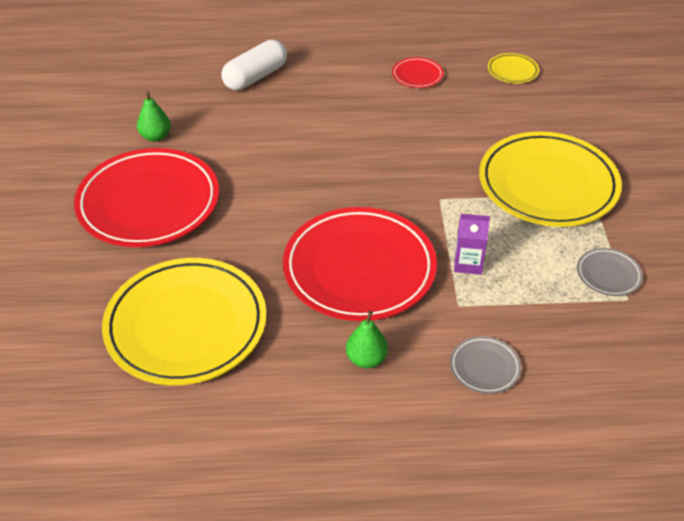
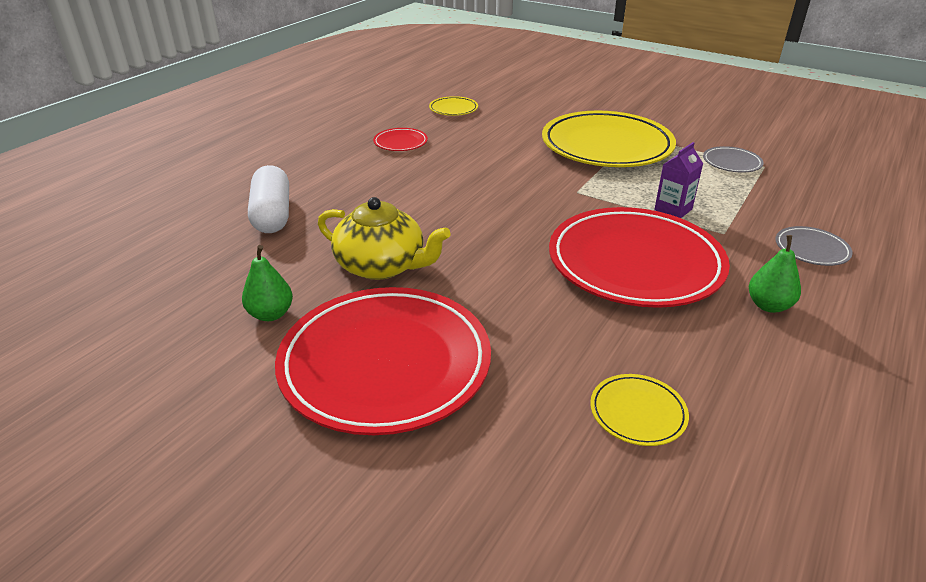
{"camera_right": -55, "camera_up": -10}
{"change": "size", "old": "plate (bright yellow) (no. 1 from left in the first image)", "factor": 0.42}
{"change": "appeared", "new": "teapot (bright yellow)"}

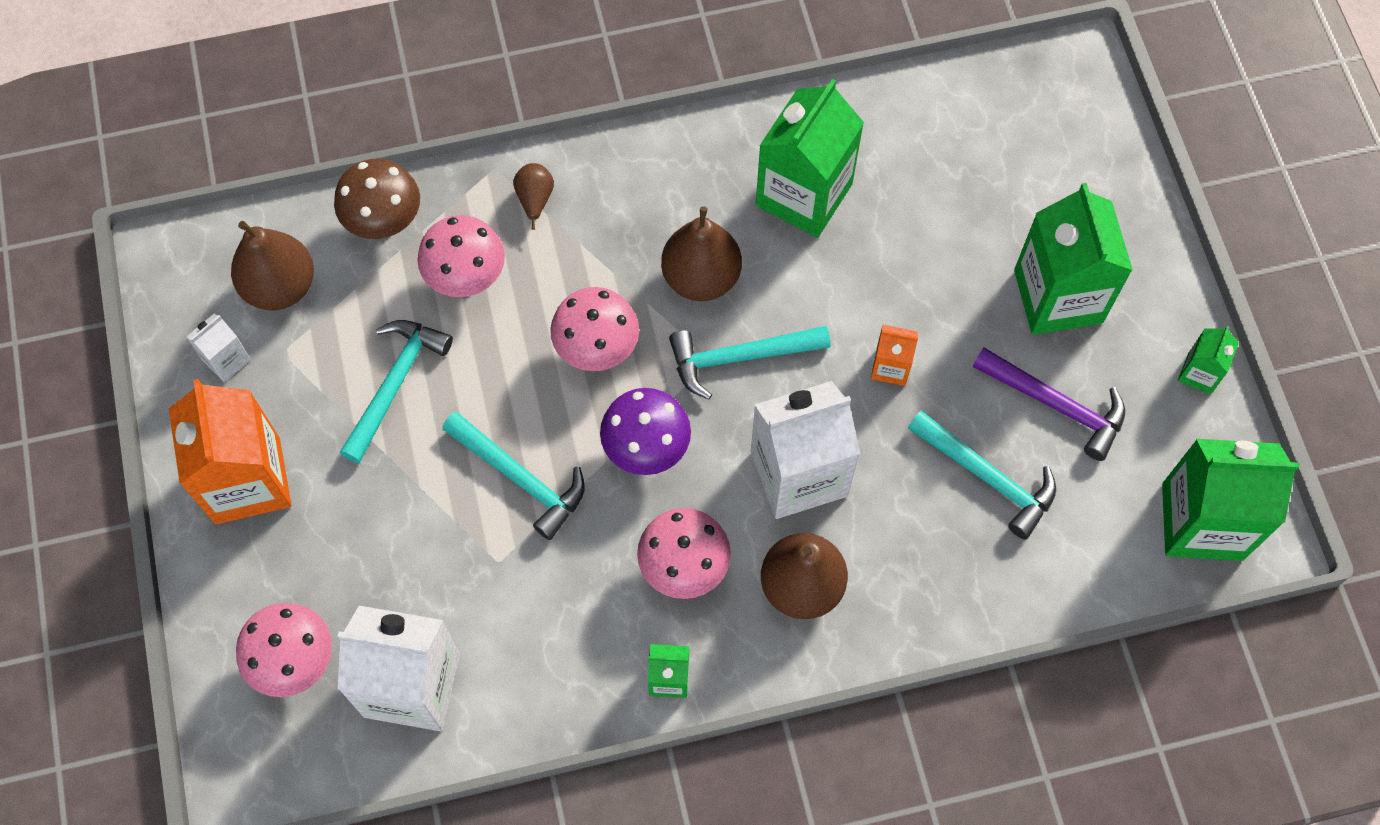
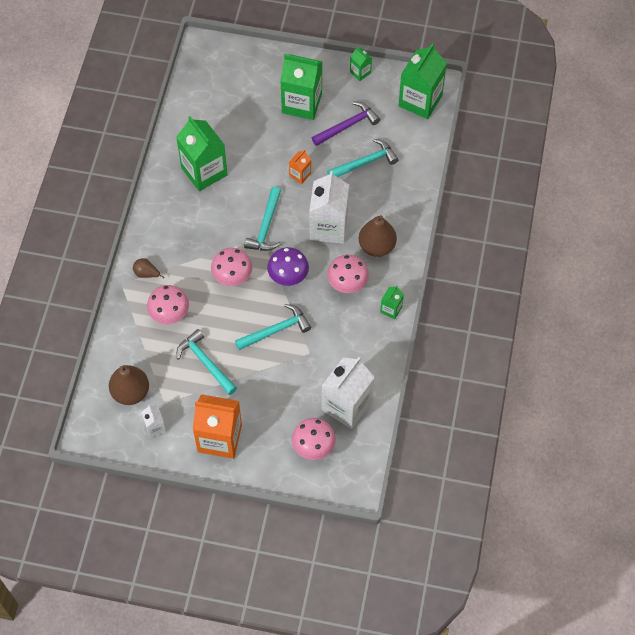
{"camera_right": -65, "camera_up": -5}
{"change": "missing", "old": "mushroom (russet)"}
{"change": "missing", "old": "toy pear (russet) (no. 3 from left)"}

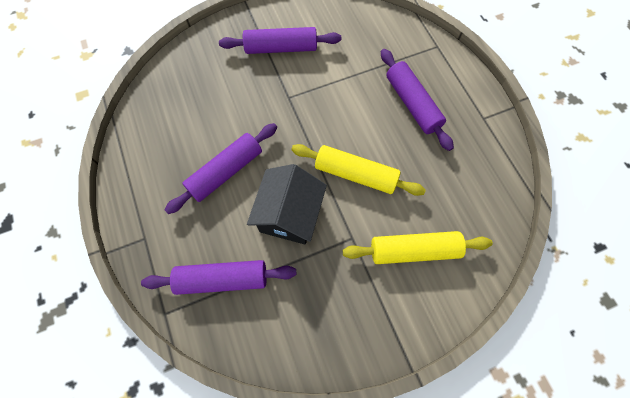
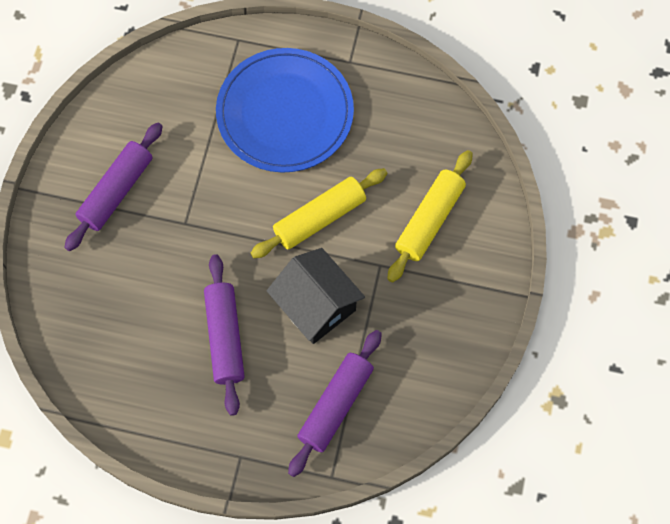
{"camera_right": -55, "camera_up": 0}
{"change": "exchanged", "old": "rolling pin (violet) (no. 4 from left)", "new": "plate (royal blue)"}

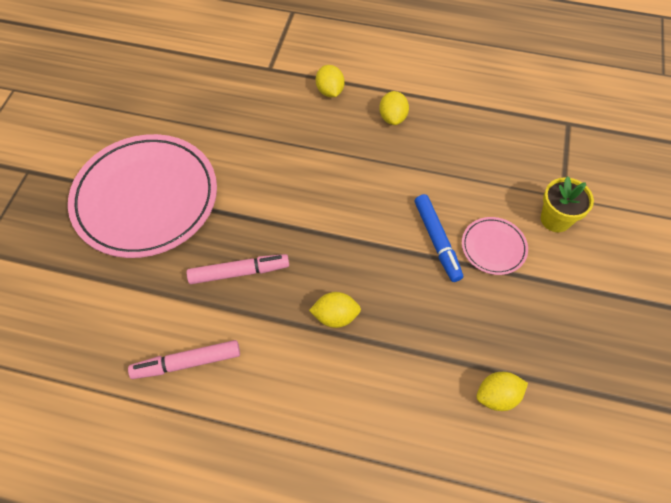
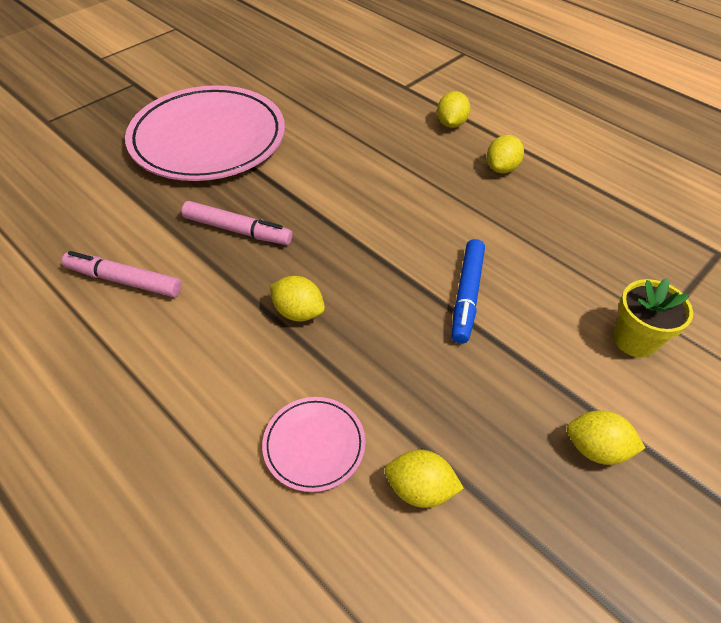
{"camera_right": 30, "camera_up": -10}
{"change": "relocated", "old": "plate (rosy) (no. 2 from left)"}
{"change": "appeared", "new": "citrus fruit (bright yellow) (no. 5 from left)"}

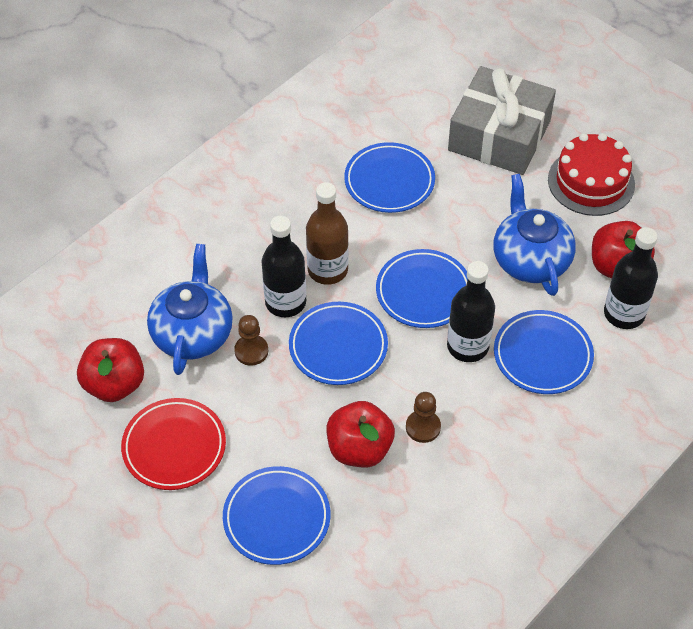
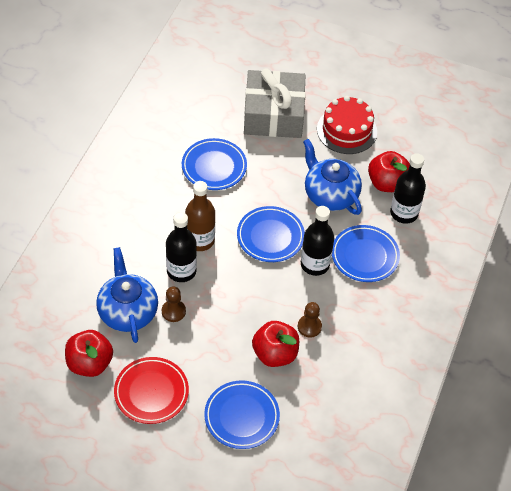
{"camera_right": -25, "camera_up": 0}
{"change": "missing", "old": "plate (royal blue) (no. 2 from left)"}

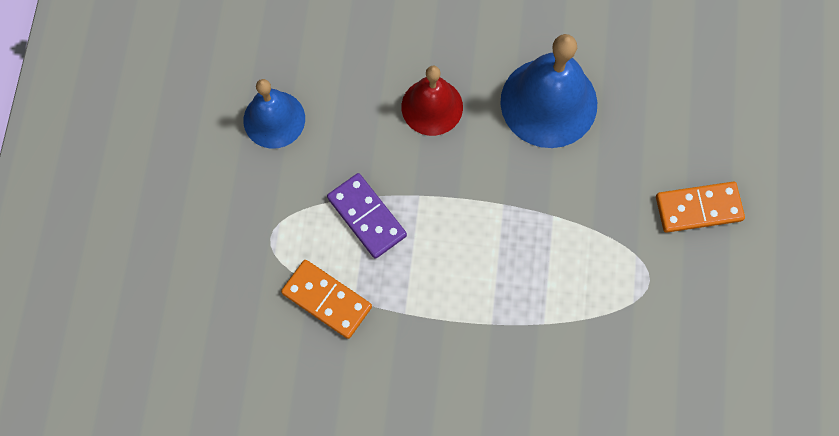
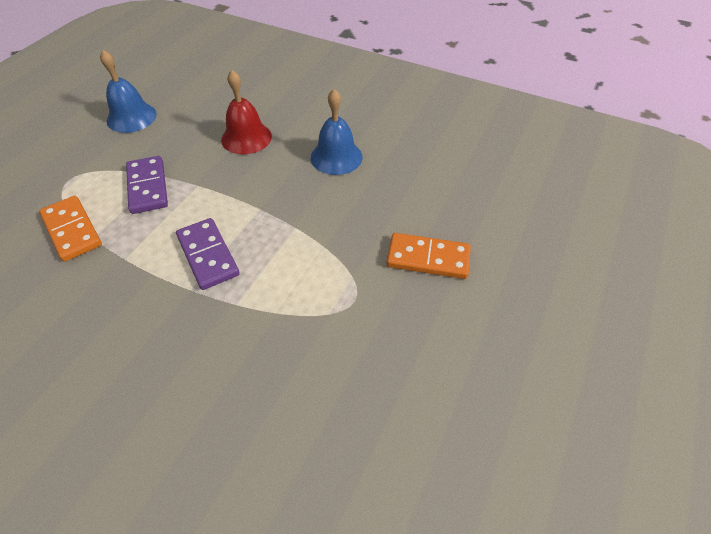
{"camera_right": 20, "camera_up": -20}
{"change": "size", "old": "bell (royal blue) (no. 2 from left)", "factor": 0.64}
{"change": "appeared", "new": "domino piece (violet) (no. 2 from left)"}

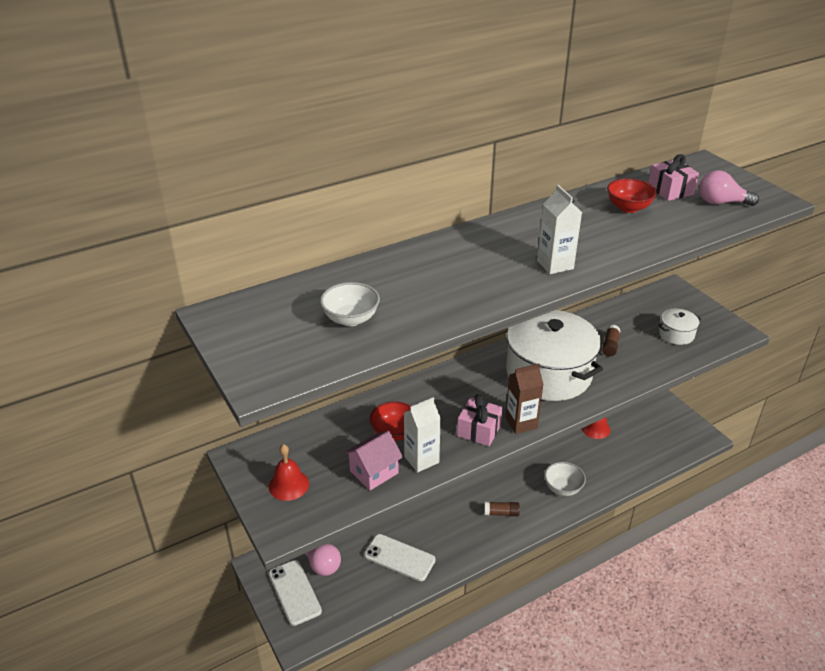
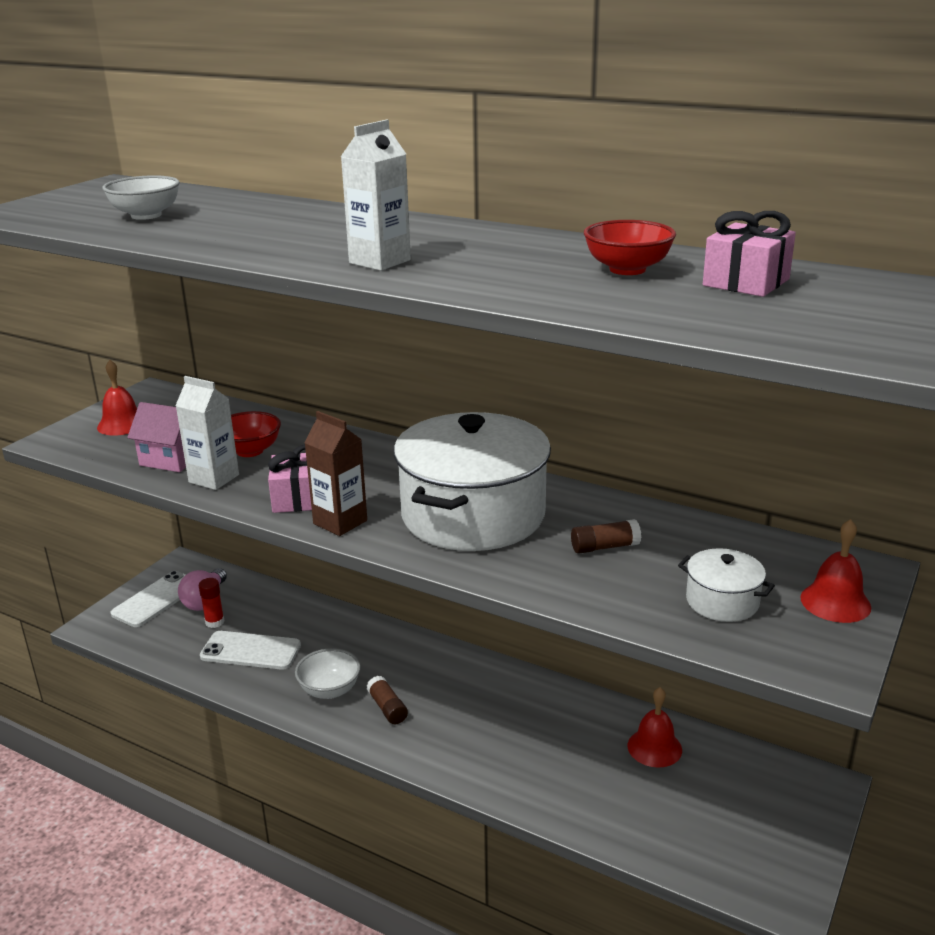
{"camera_right": 60, "camera_up": -10}
{"change": "spun", "old": "phone (white) (no. 2 from left)", "degrees": -75}
{"change": "relocated", "old": "serving bowl (white) (no. 2 from left)"}
{"change": "missing", "old": "bulb (rosy) (no. 2 from left)"}
{"change": "appeared", "new": "stick of glue (red)"}
{"change": "appeared", "new": "bell (red) (no. 3 from left)"}

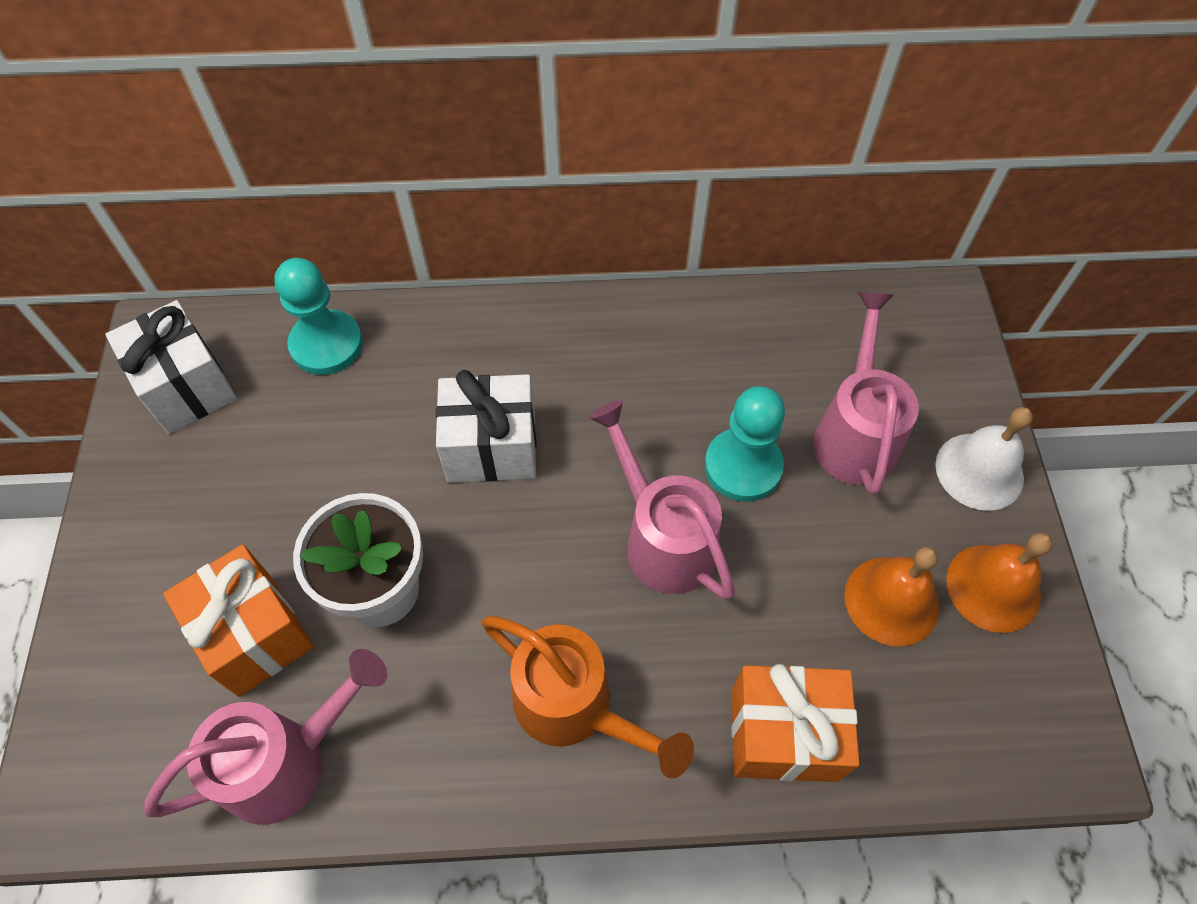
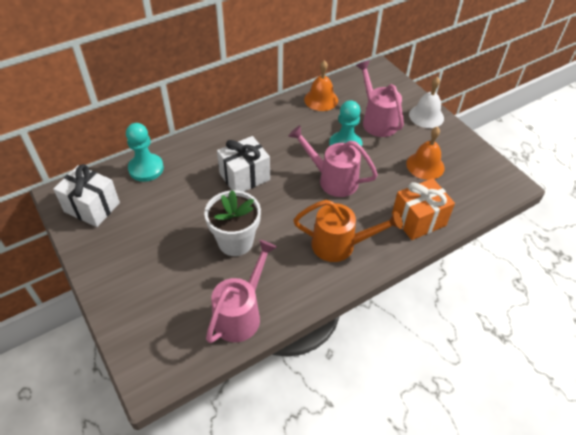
{"camera_right": -30, "camera_up": -10}
{"change": "missing", "old": "wrapped gift (orange-coloured) (no. 1 from left)"}
{"change": "relocated", "old": "bell (orange-coloured) (no. 2 from left in the first image)", "new": "bell (orange-coloured) (no. 1 from left)"}

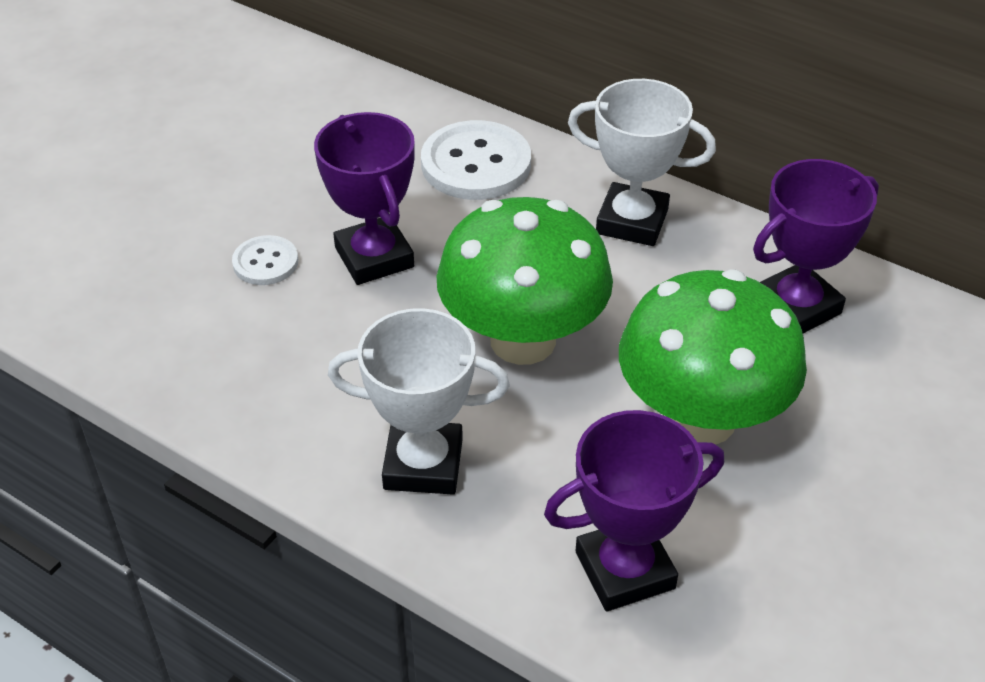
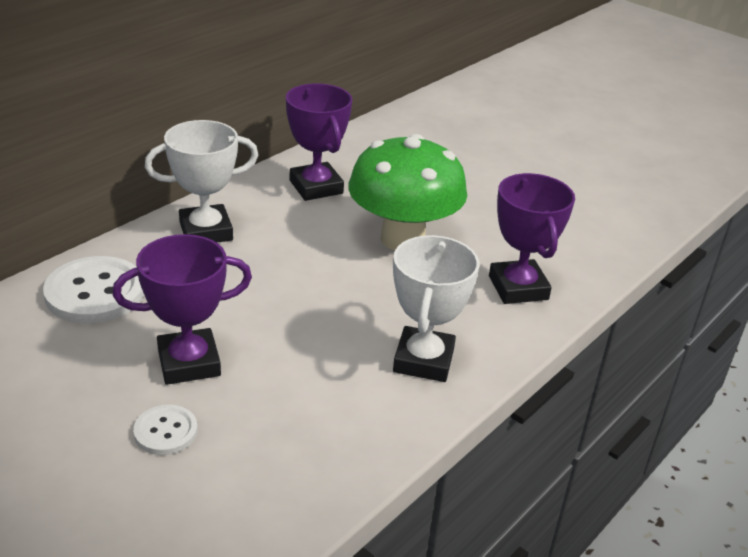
{"camera_right": -85, "camera_up": -10}
{"change": "missing", "old": "mushroom (leaf-green) (no. 1 from left)"}
{"change": "spun", "old": "prize cup (white) (no. 2 from left in the first image)", "degrees": 45}

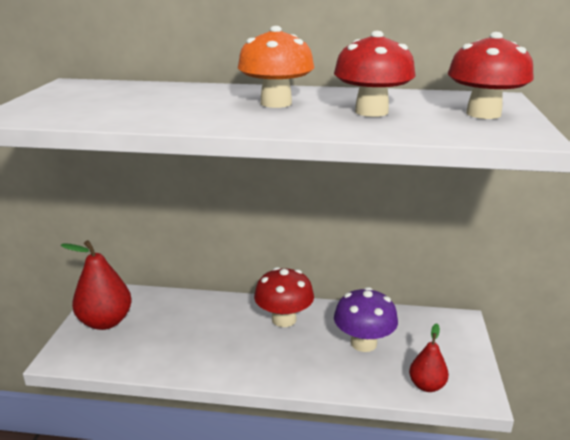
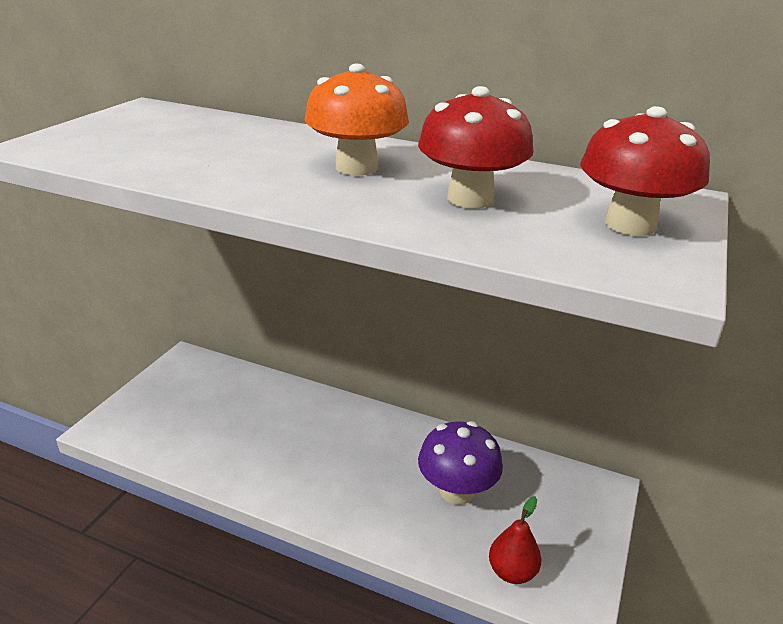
{"camera_right": 15, "camera_up": 5}
{"change": "missing", "old": "toy pear (red) (no. 1 from left)"}
{"change": "missing", "old": "mushroom (red) (no. 1 from left)"}

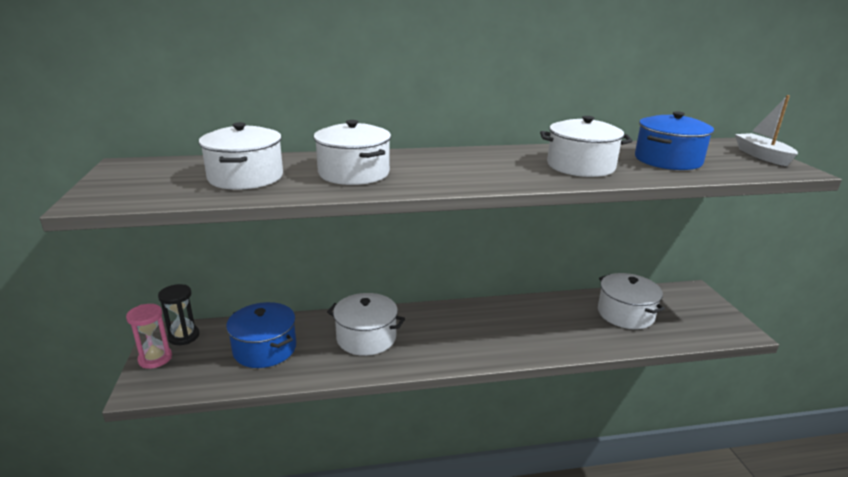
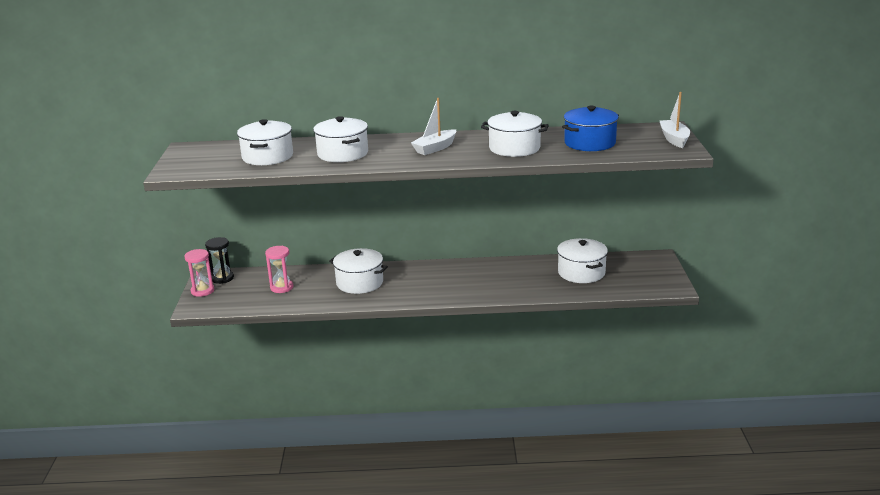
{"camera_right": 10, "camera_up": 0}
{"change": "exchanged", "old": "pot (royal blue) (no. 1 from left)", "new": "hourglass (rosy) (no. 2 from left)"}
{"change": "appeared", "new": "boat (white) (no. 1 from left)"}

